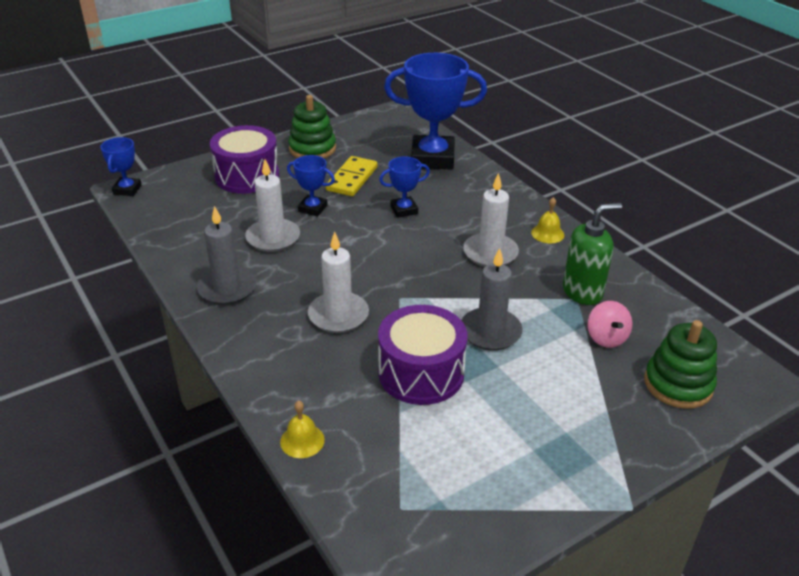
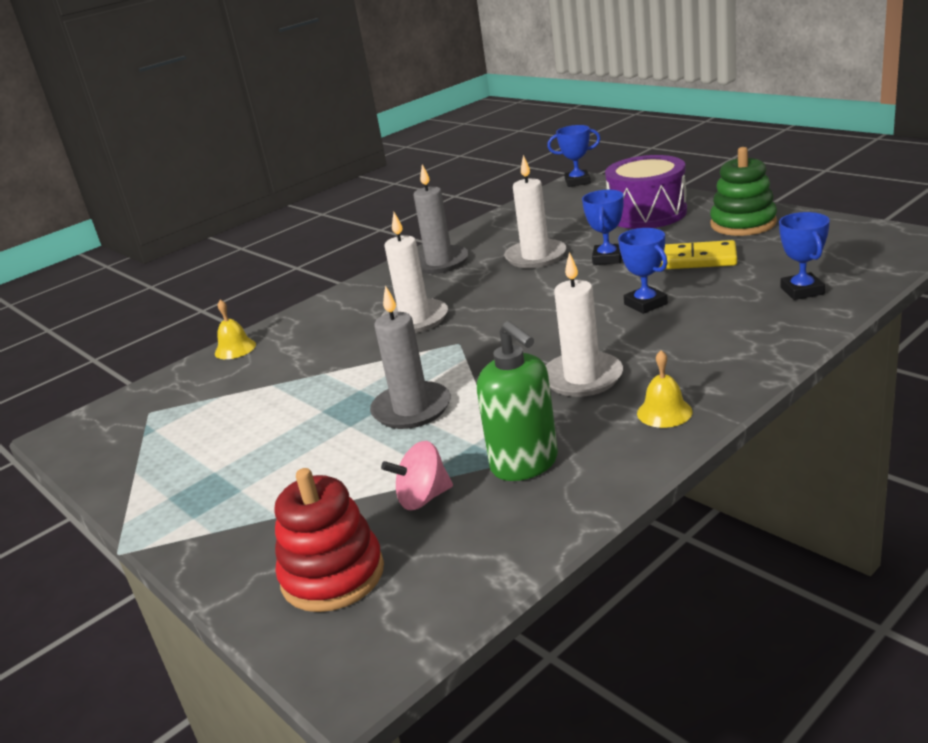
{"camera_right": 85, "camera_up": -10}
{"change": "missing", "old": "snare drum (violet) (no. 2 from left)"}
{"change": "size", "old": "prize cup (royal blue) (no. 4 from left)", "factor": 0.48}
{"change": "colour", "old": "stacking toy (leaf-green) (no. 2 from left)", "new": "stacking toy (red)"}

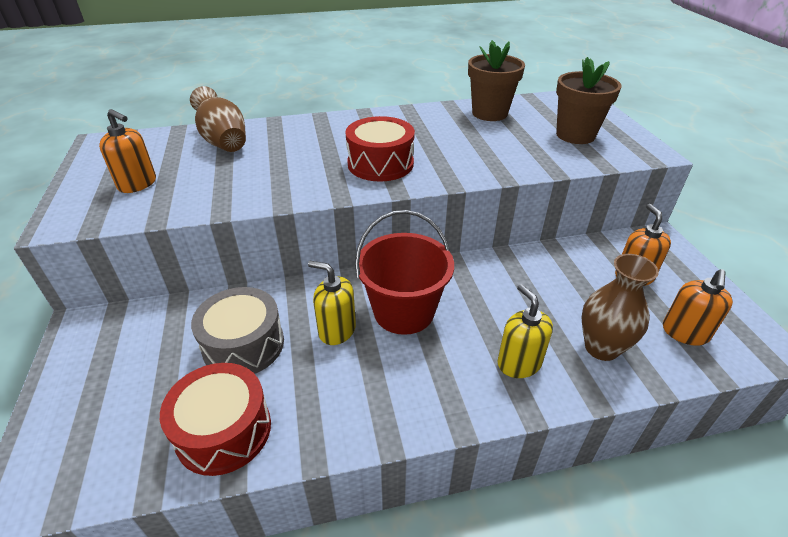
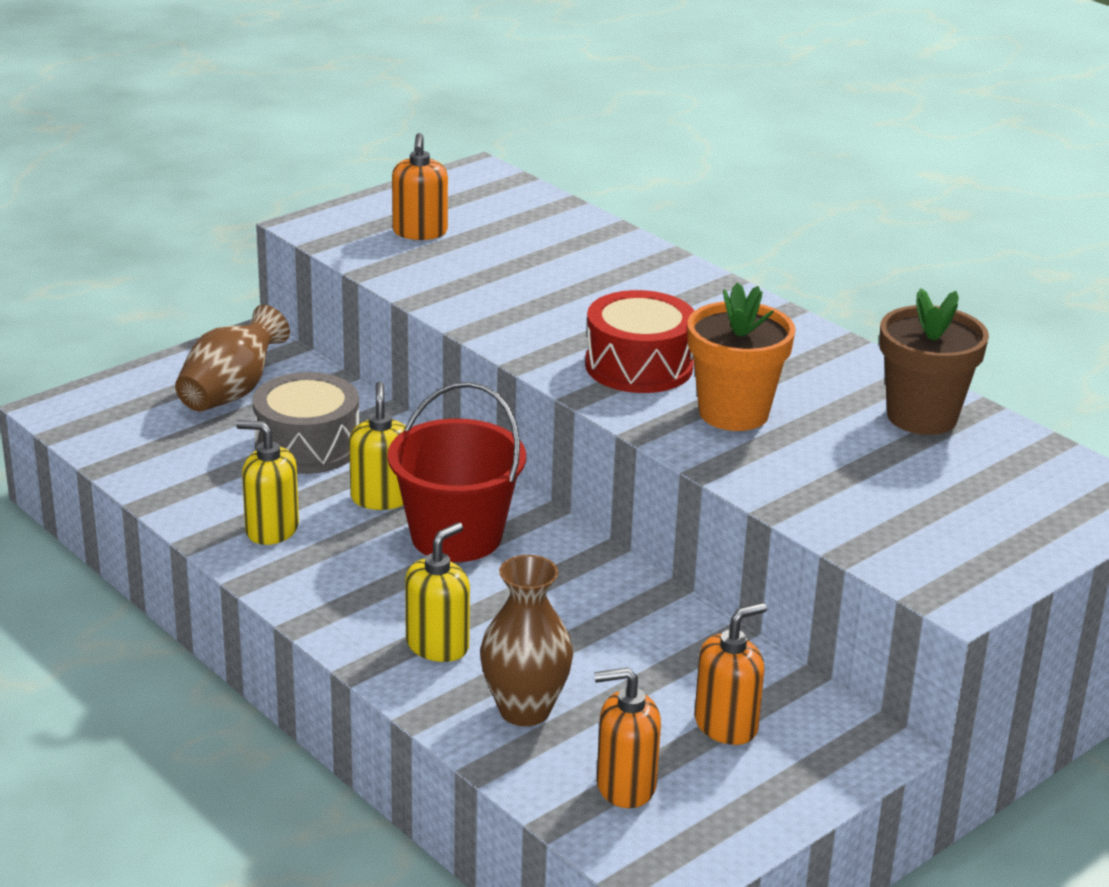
{"camera_right": 60, "camera_up": -10}
{"change": "missing", "old": "snare drum (red) (no. 1 from left)"}
{"change": "relocated", "old": "tall vase (russet) (no. 1 from left)"}
{"change": "missing", "old": "potted plant (russet) (no. 2 from left)"}
{"change": "appeared", "new": "pump bottle (bright yellow) (no. 1 from left)"}
{"change": "appeared", "new": "potted plant (orange-coloured)"}

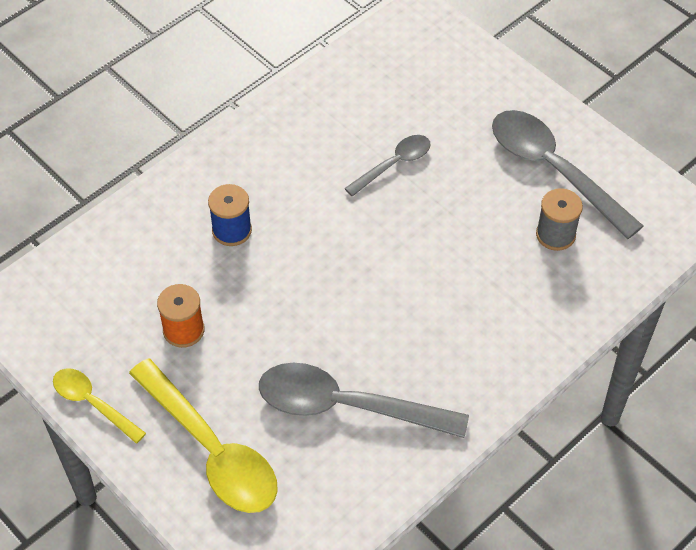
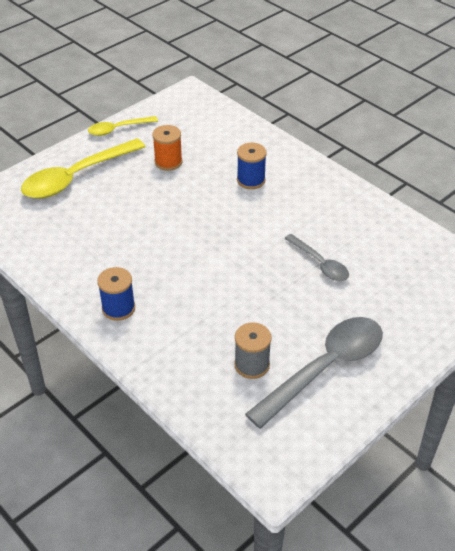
{"camera_right": 90, "camera_up": -10}
{"change": "spun", "old": "spoon (bright yellow) (no. 1 from left in the first image)", "degrees": -150}
{"change": "missing", "old": "spoon (ash-grey) (no. 1 from left)"}
{"change": "appeared", "new": "bobbin (royal blue) (no. 1 from left)"}

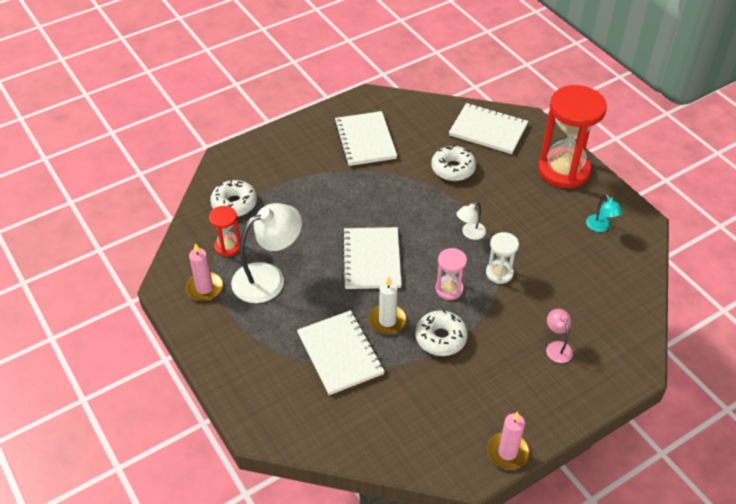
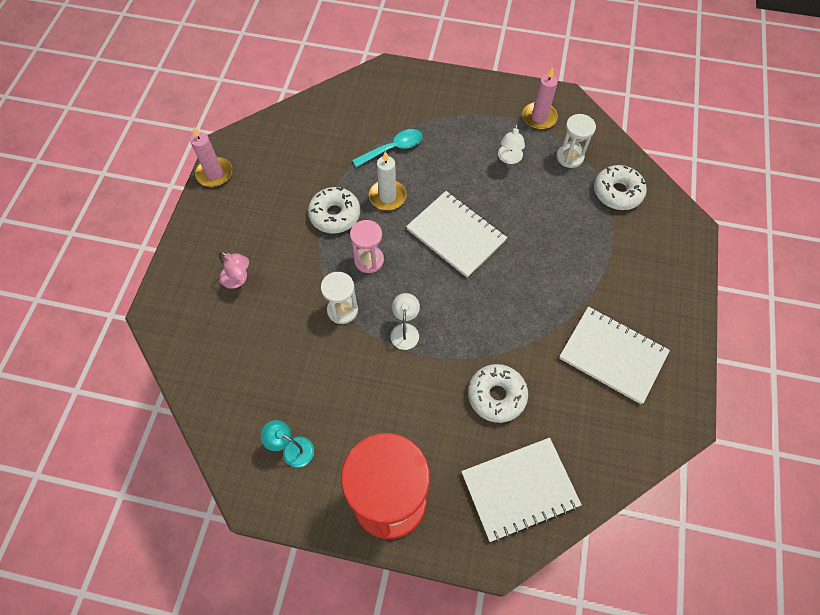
{"camera_right": 135, "camera_up": 15}
{"change": "colour", "old": "hourglass (red) (no. 1 from left)", "new": "hourglass (white) (no. 2 from left)"}
{"change": "size", "old": "reading lamp (white) (no. 1 from left in the first image)", "factor": 0.48}
{"change": "exchanged", "old": "notepad (white) (no. 1 from left)", "new": "spoon (teal)"}

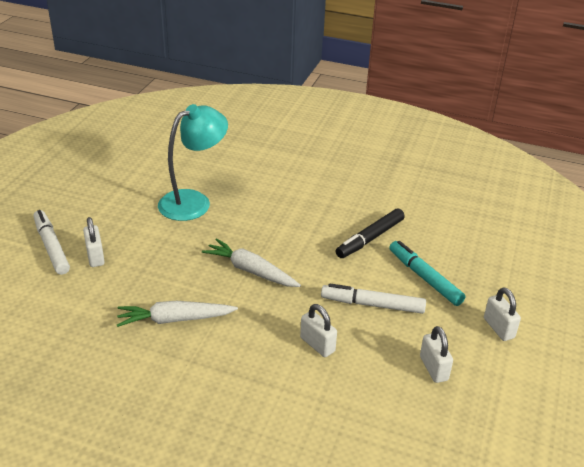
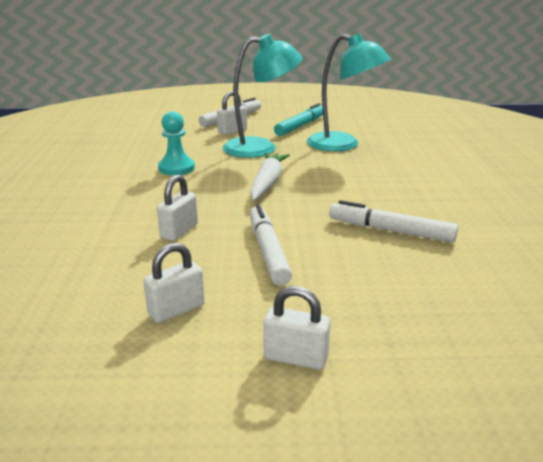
{"camera_right": 70, "camera_up": -10}
{"change": "exchanged", "old": "root vegetable (white) (no. 1 from left)", "new": "game pawn (teal)"}
{"change": "colour", "old": "marker (black)", "new": "marker (white) (no. 3 from left)"}
{"change": "relocated", "old": "marker (teal)"}
{"change": "spun", "old": "padlock (white) (no. 4 from left)", "degrees": 60}
{"change": "appeared", "new": "reading lamp (teal) (no. 1 from left)"}

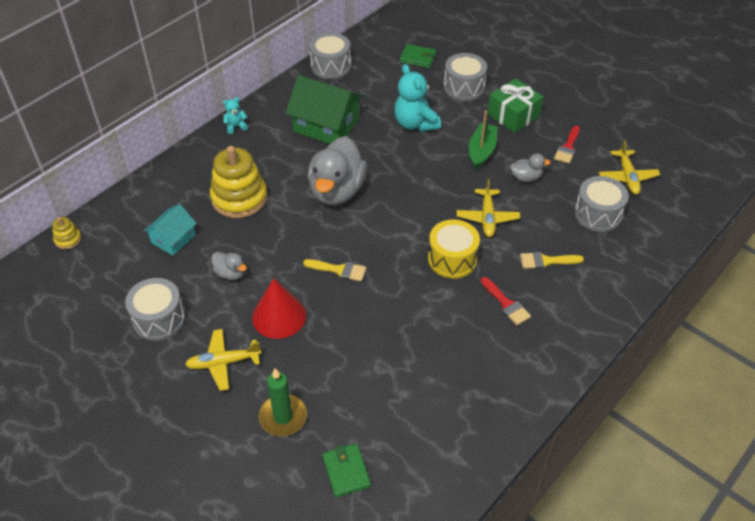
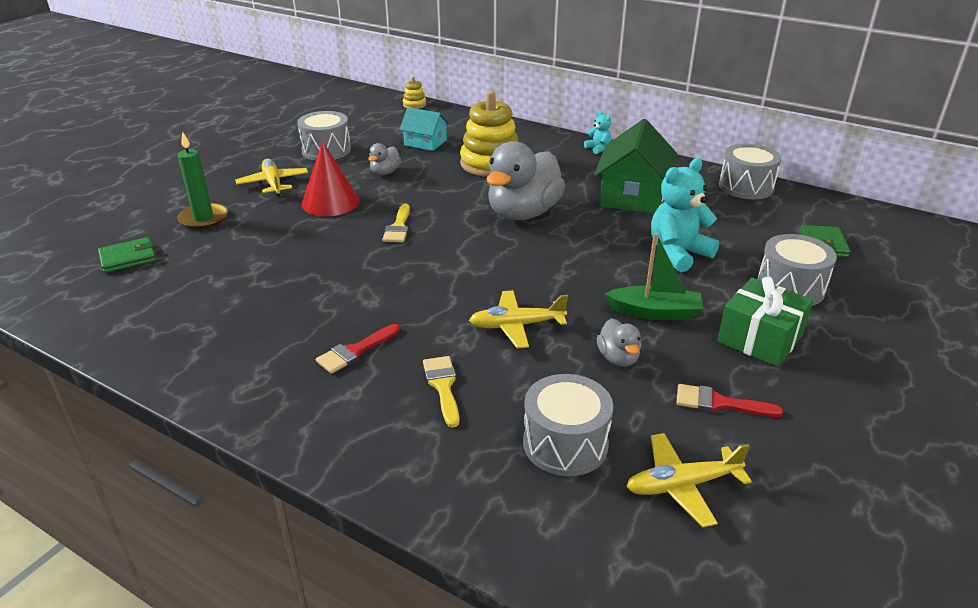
{"camera_right": 80, "camera_up": -15}
{"change": "spun", "old": "duck (ash-grey) (no. 2 from left)", "degrees": -60}
{"change": "missing", "old": "snare drum (bright yellow)"}

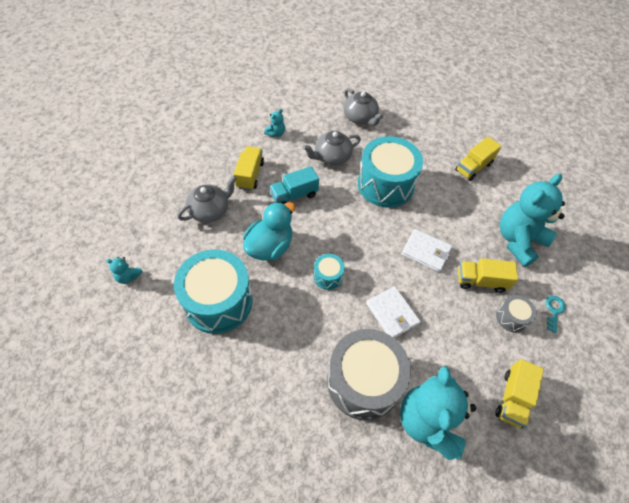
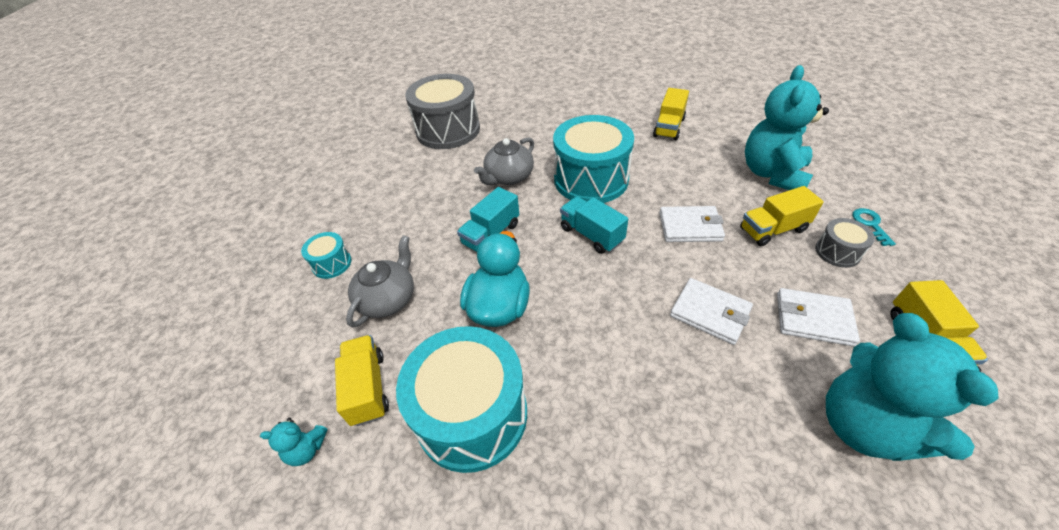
{"camera_right": -20, "camera_up": -10}
{"change": "relocated", "old": "lorry (bright yellow) (no. 1 from left)"}
{"change": "missing", "old": "stuffed bear (teal) (no. 2 from left)"}
{"change": "relocated", "old": "snare drum (teal) (no. 2 from left in the first image)", "new": "snare drum (teal) (no. 1 from left)"}
{"change": "relocated", "old": "snare drum (ash-grey) (no. 1 from left)"}
{"change": "missing", "old": "teapot (ash-grey) (no. 3 from left)"}
{"change": "appeared", "new": "lorry (teal) (no. 2 from left)"}
{"change": "appeared", "new": "wallet (white) (no. 3 from left)"}

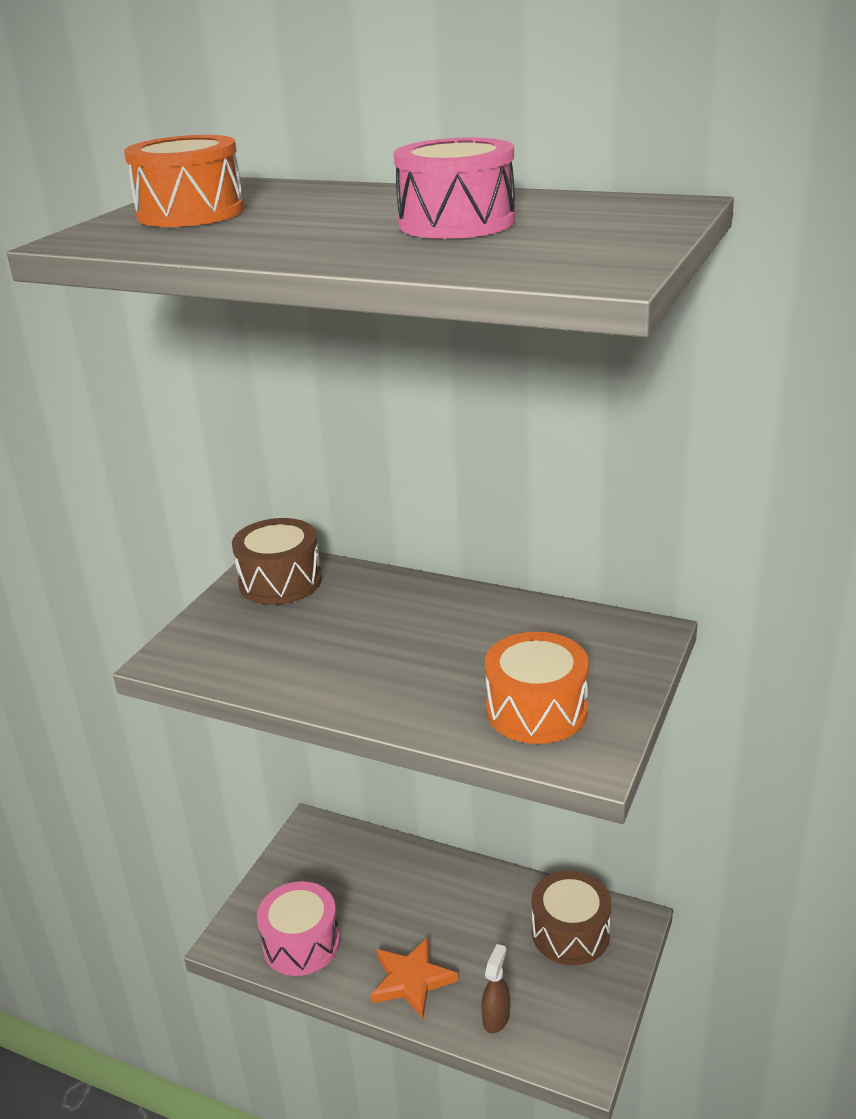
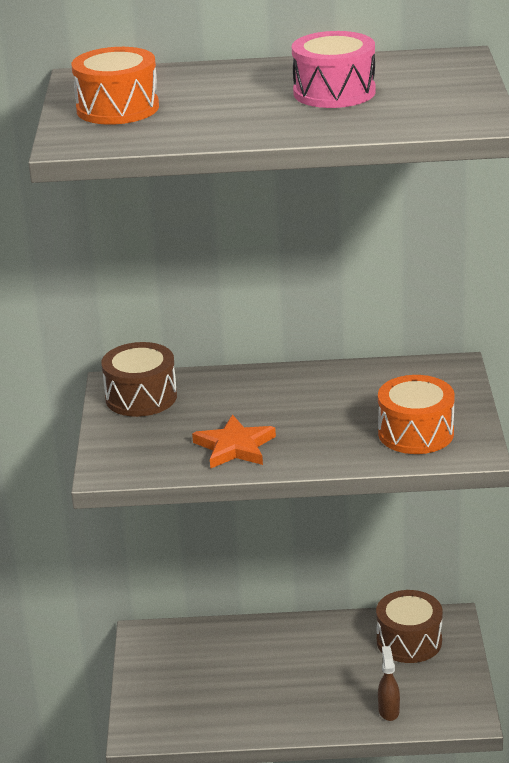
{"camera_right": -25, "camera_up": 0}
{"change": "missing", "old": "snare drum (rosy) (no. 1 from left)"}
{"change": "relocated", "old": "star shape (orange-coloured)"}

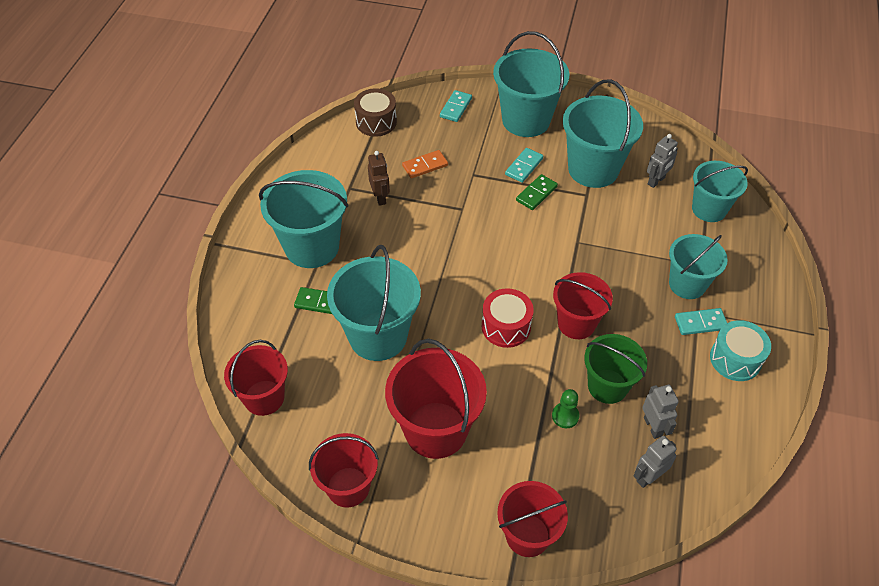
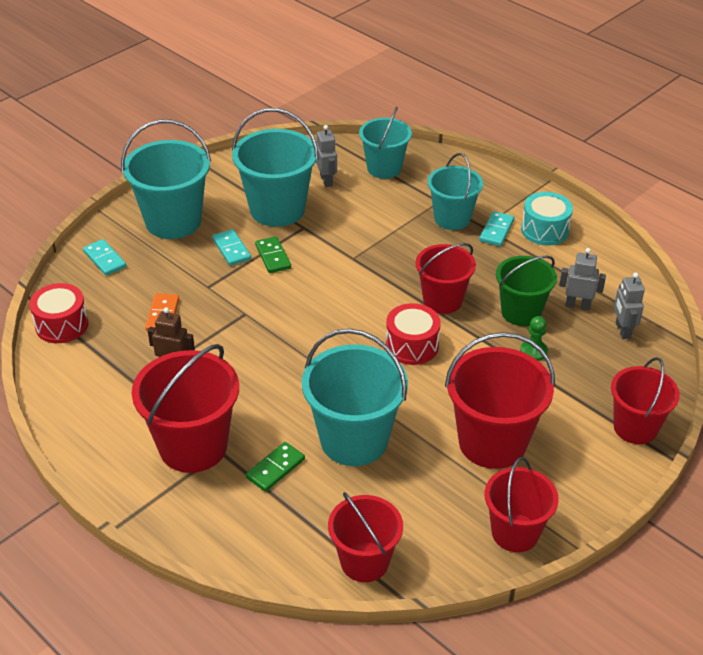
{"camera_right": -60, "camera_up": -10}
{"change": "colour", "old": "bucket (teal) (no. 1 from left)", "new": "bucket (red) (no. 1 from left)"}
{"change": "colour", "old": "snare drum (russet)", "new": "snare drum (red) (no. 1 from left)"}

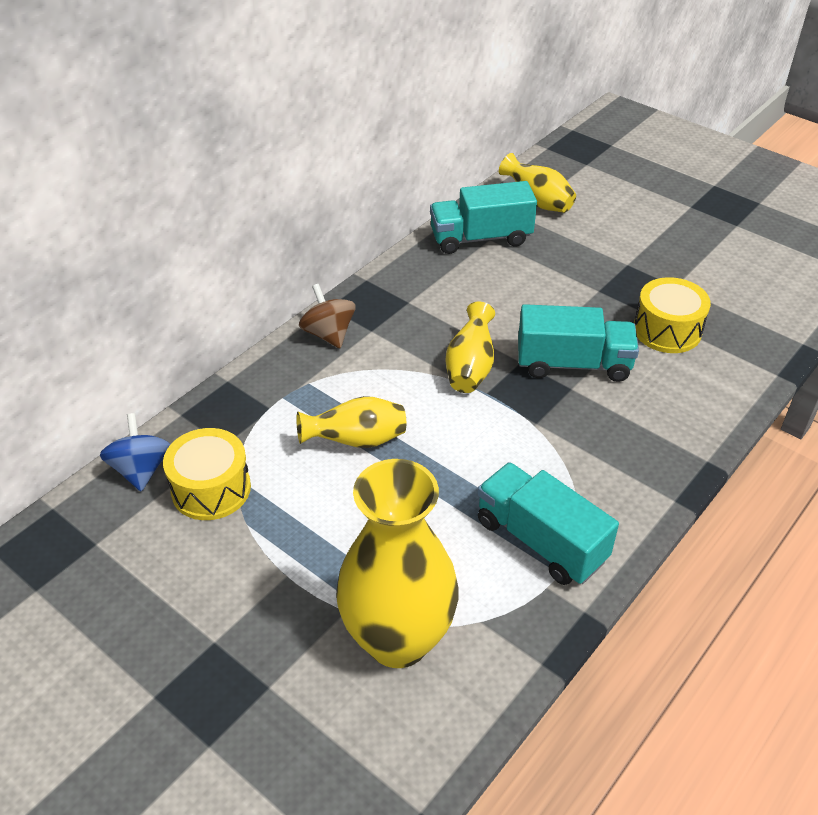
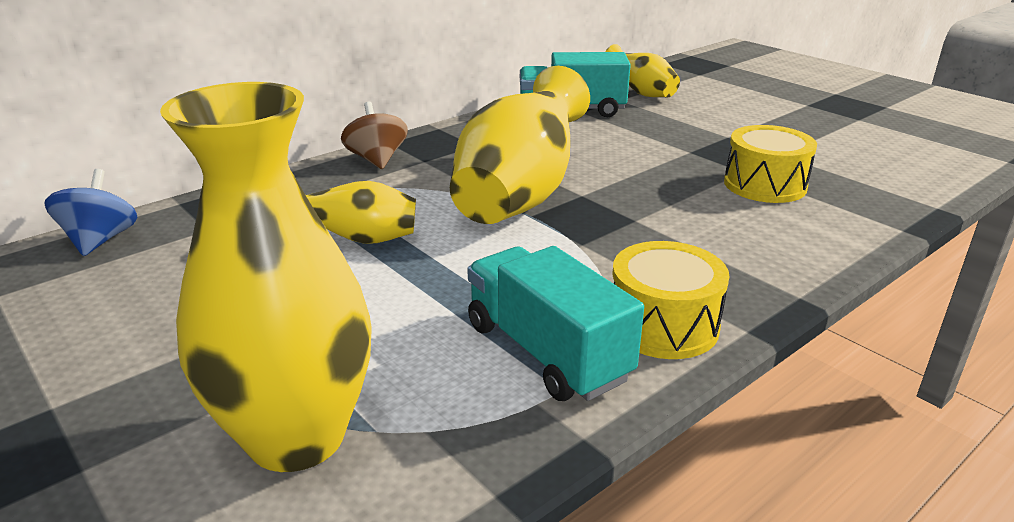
{"camera_right": 10, "camera_up": -15}
{"change": "relocated", "old": "snare drum (bright yellow) (no. 1 from left)"}
{"change": "size", "old": "tall vase (bright yellow) (no. 3 from left)", "factor": 1.89}
{"change": "missing", "old": "lorry (teal) (no. 3 from left)"}

